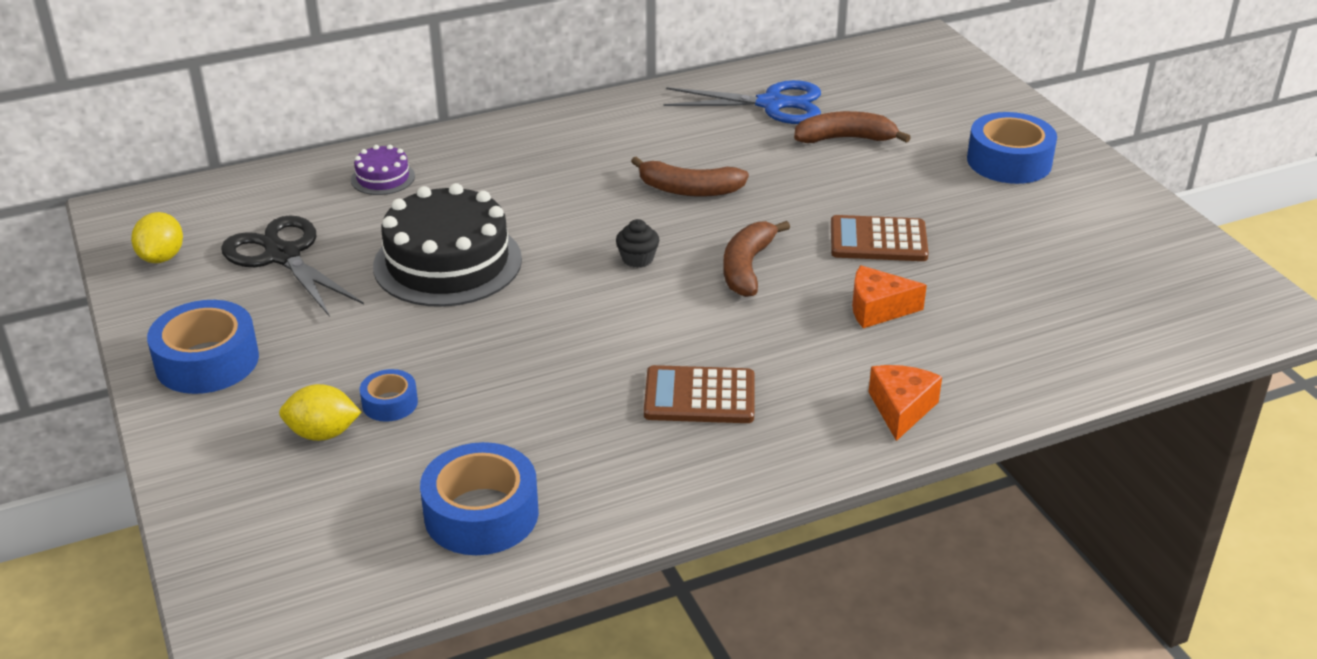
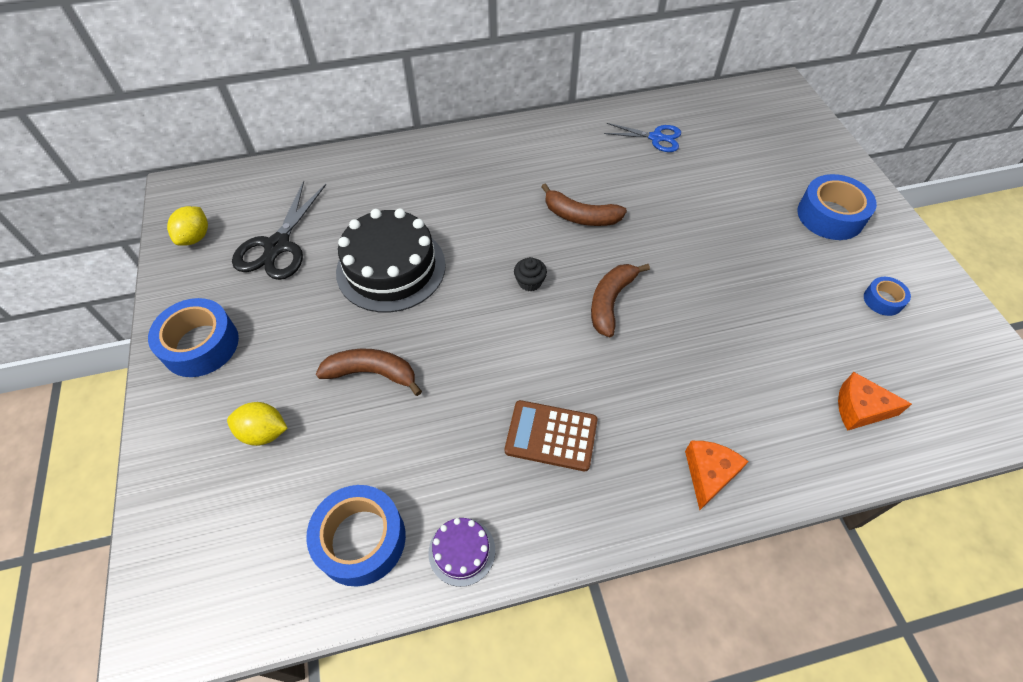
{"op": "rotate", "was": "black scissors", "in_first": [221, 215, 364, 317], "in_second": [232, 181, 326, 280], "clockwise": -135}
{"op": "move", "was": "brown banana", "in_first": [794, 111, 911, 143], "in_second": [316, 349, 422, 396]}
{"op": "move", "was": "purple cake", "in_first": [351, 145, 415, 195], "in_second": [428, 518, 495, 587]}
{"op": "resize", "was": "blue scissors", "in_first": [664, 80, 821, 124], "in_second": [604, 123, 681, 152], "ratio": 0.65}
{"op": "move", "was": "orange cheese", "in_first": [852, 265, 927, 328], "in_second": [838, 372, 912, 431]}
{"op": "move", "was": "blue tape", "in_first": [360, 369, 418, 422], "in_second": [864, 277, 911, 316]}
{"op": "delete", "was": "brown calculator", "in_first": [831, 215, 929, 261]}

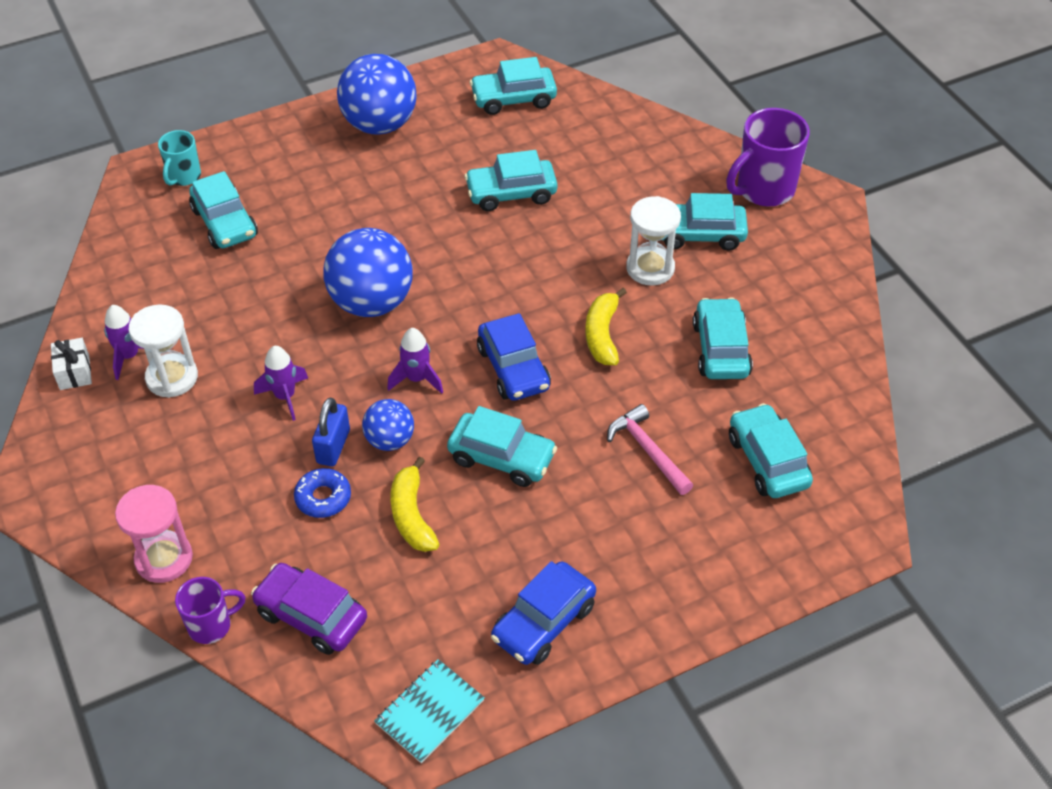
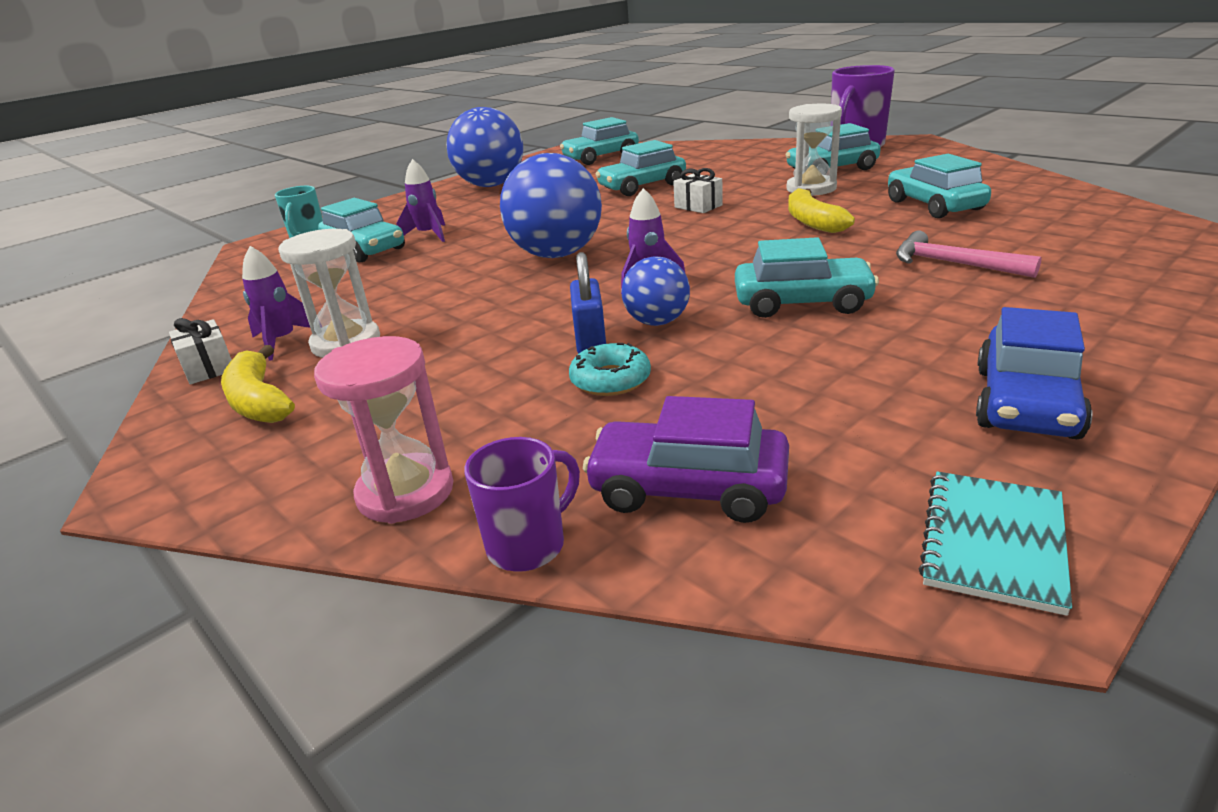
{"op": "move", "was": "yellow banana", "in_first": [391, 457, 439, 552], "in_second": [221, 345, 295, 423]}
{"op": "move", "was": "purple rocket", "in_first": [254, 346, 308, 421], "in_second": [396, 159, 445, 242]}
{"op": "recolor", "was": "blue donut", "now": "turquoise donut", "in_first": [294, 468, 351, 518], "in_second": [569, 343, 651, 396]}
{"op": "insert", "now": "white gift", "in_second": [673, 168, 723, 213]}
{"op": "delete", "was": "blue car", "in_first": [477, 313, 551, 401]}
{"op": "delete", "was": "turquoise car", "in_first": [729, 403, 813, 498]}

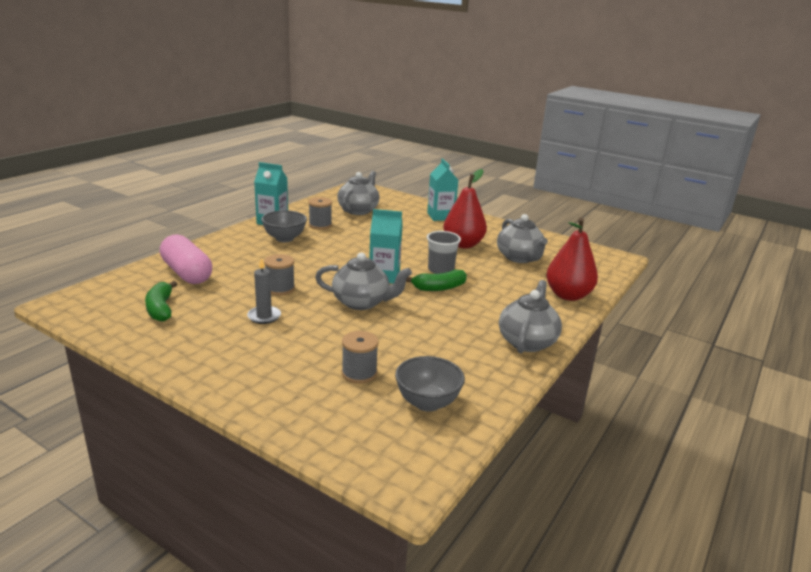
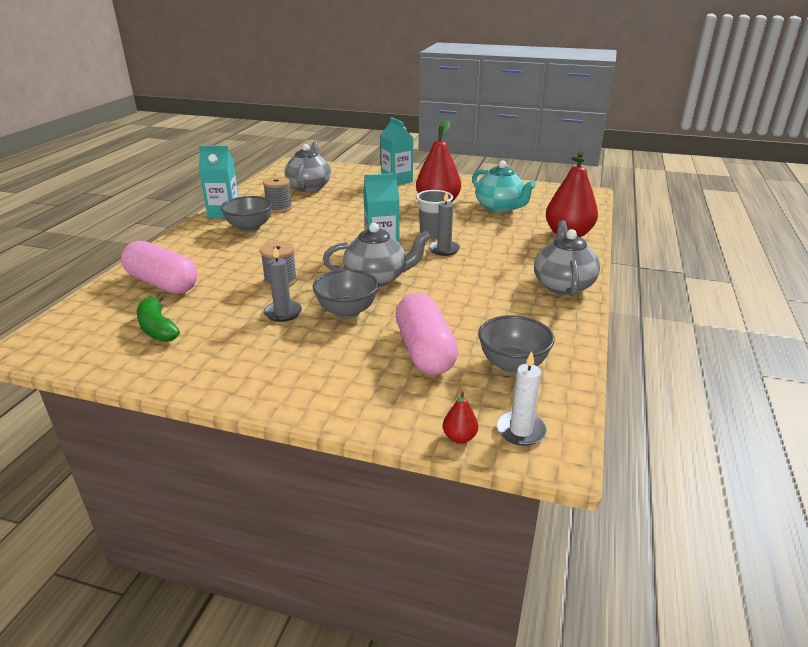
{"op": "insert", "now": "grey bowl", "in_second": [313, 269, 379, 319]}
{"op": "replace", "was": "grey spool", "now": "pink capsule", "in_first": [342, 331, 379, 384], "in_second": [396, 293, 458, 375]}
{"op": "replace", "was": "green banana", "now": "grey candle", "in_first": [406, 270, 467, 291], "in_second": [429, 191, 460, 256]}
{"op": "insert", "now": "red pear", "in_second": [443, 391, 478, 443]}
{"op": "recolor", "was": "grey teapot", "now": "turquoise teapot", "in_first": [497, 214, 548, 263], "in_second": [472, 161, 536, 213]}
{"op": "insert", "now": "white candle", "in_second": [497, 351, 547, 446]}

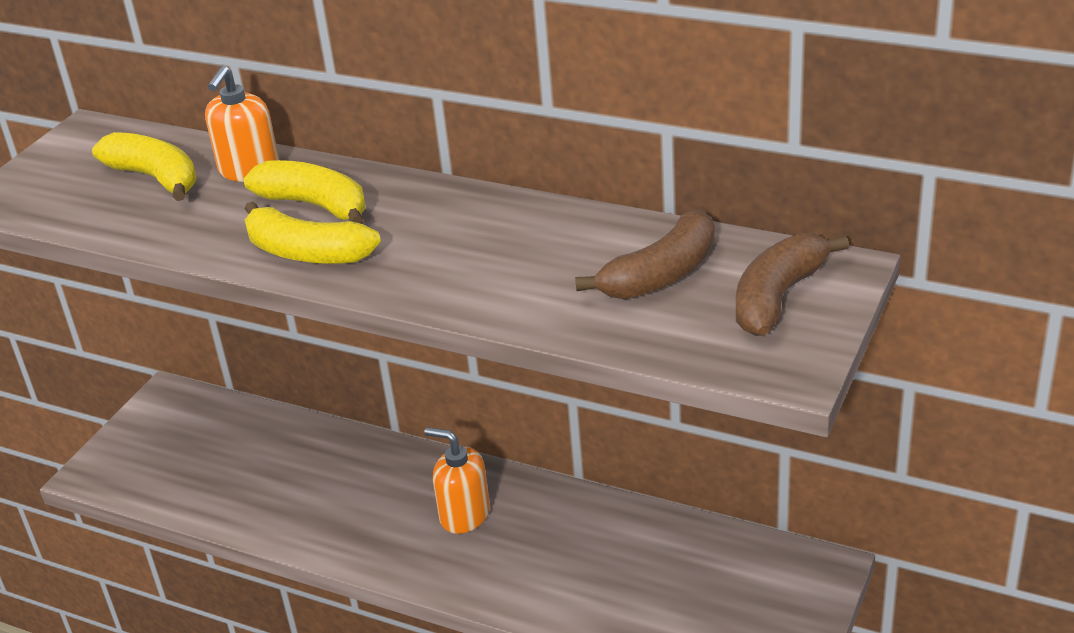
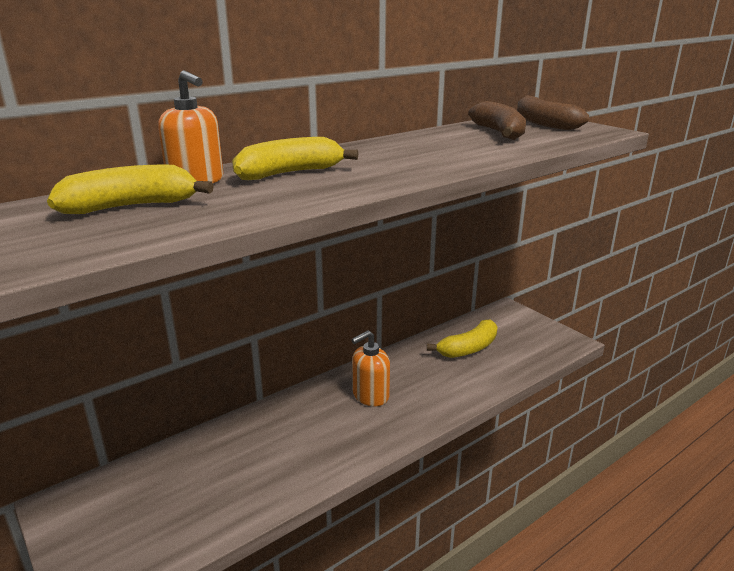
{"op": "move", "was": "yellow banana", "in_first": [245, 201, 381, 264], "in_second": [427, 319, 498, 358]}

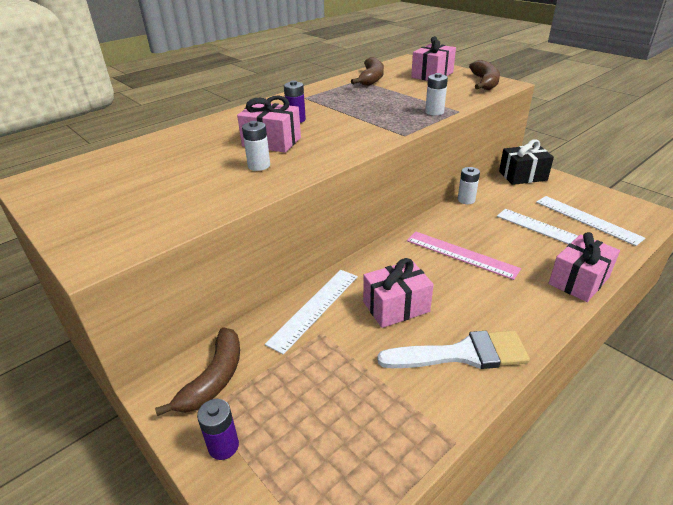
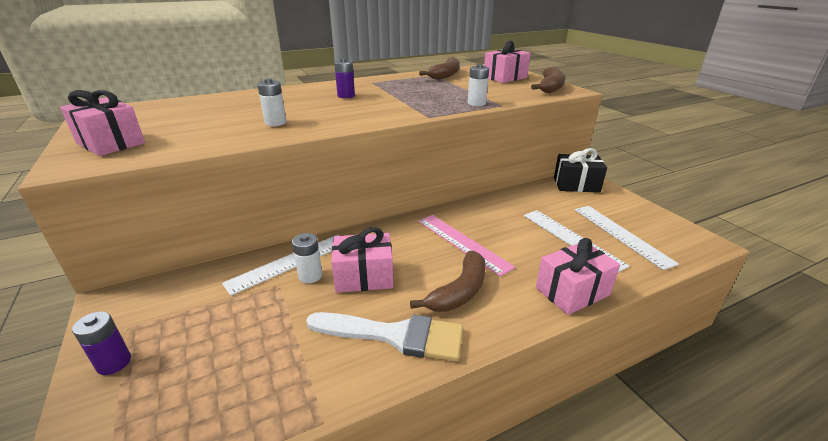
{"op": "move", "was": "pink gift", "in_first": [237, 95, 301, 153], "in_second": [60, 90, 145, 156]}
{"op": "move", "was": "white battery", "in_first": [458, 167, 480, 204], "in_second": [292, 233, 322, 283]}
{"op": "move", "was": "brown banana", "in_first": [155, 327, 240, 416], "in_second": [410, 251, 486, 312]}

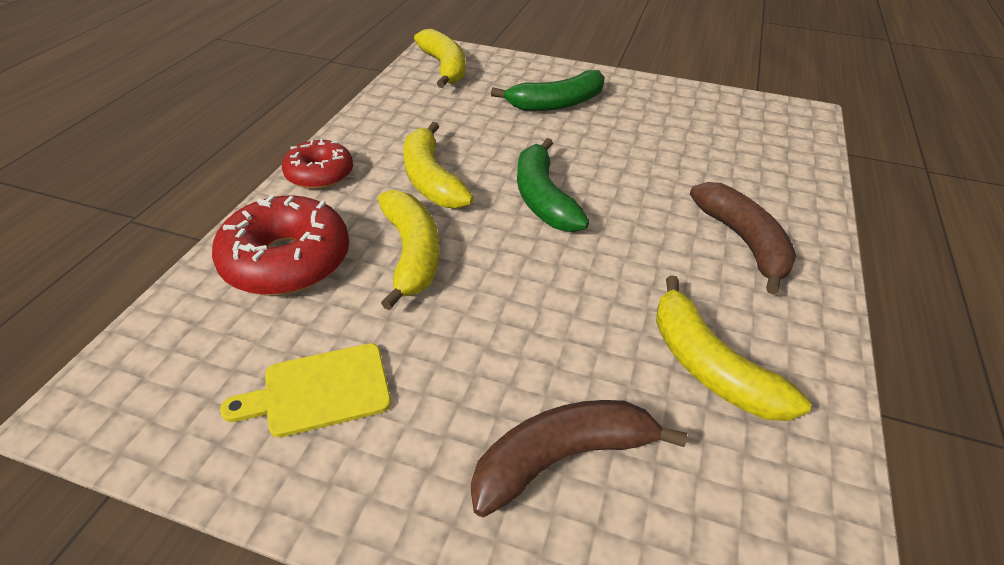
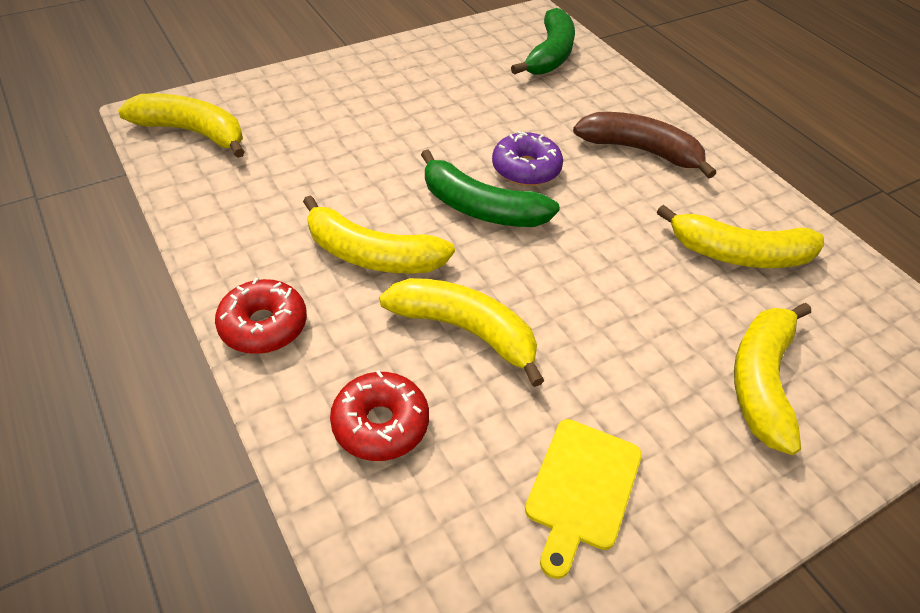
{"op": "resize", "was": "red donut", "in_first": [212, 195, 349, 295], "in_second": [330, 370, 429, 461], "ratio": 0.63}
{"op": "insert", "now": "purple donut", "in_second": [492, 131, 563, 186]}
{"op": "move", "was": "green banana", "in_first": [491, 70, 605, 111], "in_second": [511, 8, 575, 75]}
{"op": "recolor", "was": "brown banana", "now": "yellow banana", "in_first": [471, 400, 687, 518], "in_second": [734, 303, 811, 455]}

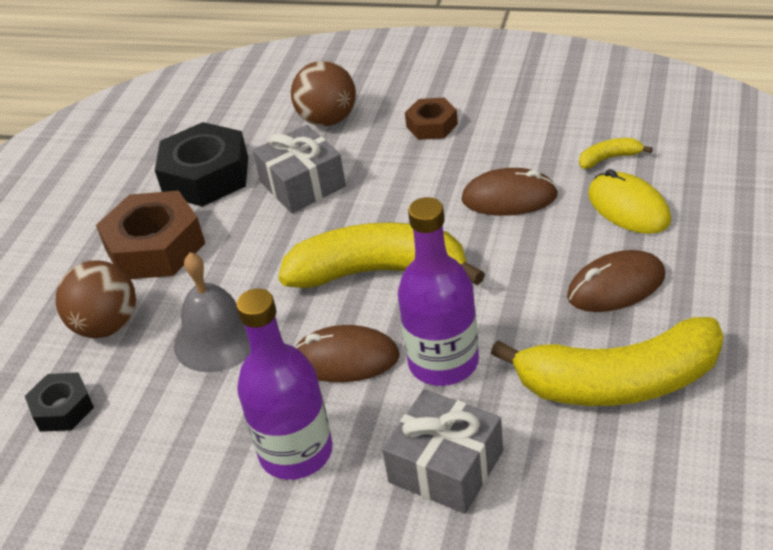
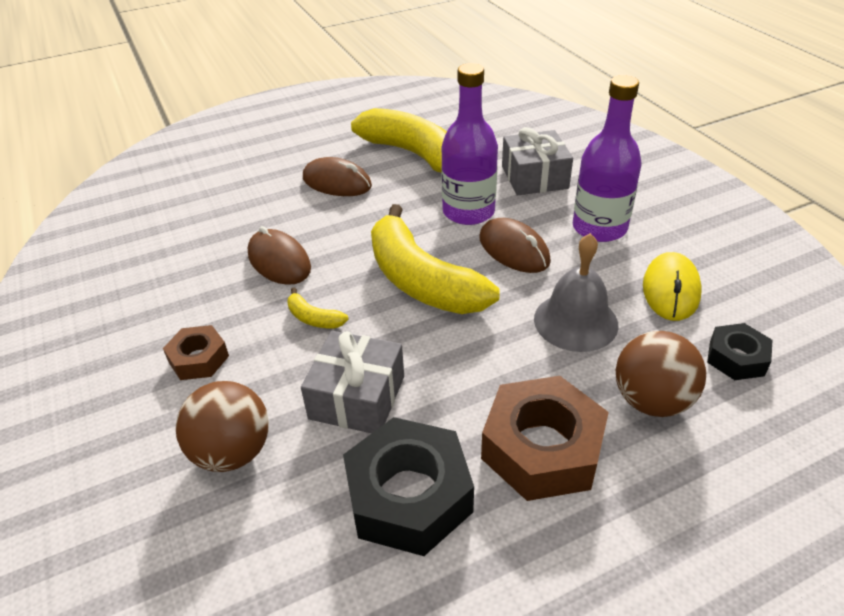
{"op": "move", "was": "yellow banana", "in_first": [579, 138, 653, 169], "in_second": [287, 288, 349, 328]}
{"op": "move", "was": "yellow mouse", "in_first": [588, 169, 671, 234], "in_second": [643, 252, 702, 321]}

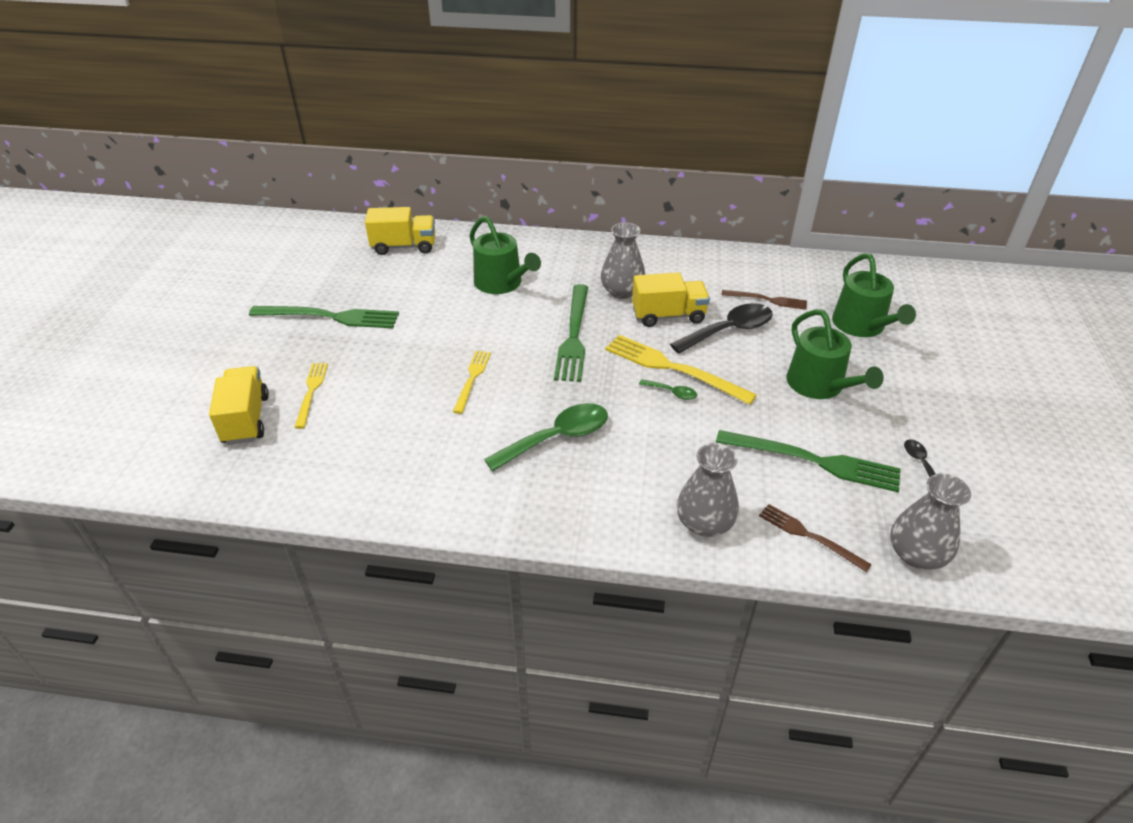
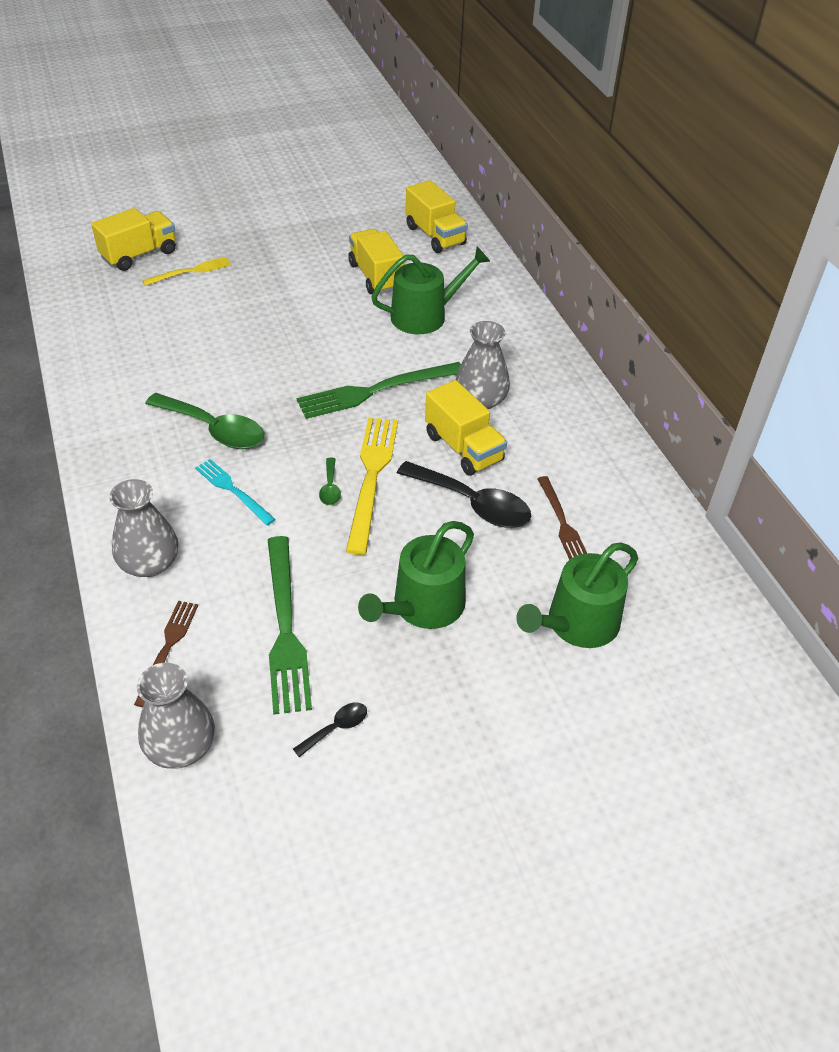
{"op": "insert", "now": "turquoise fork", "in_second": [195, 459, 276, 525]}
{"op": "insert", "now": "yellow truck", "in_second": [348, 229, 405, 294]}
{"op": "rotate", "was": "green watering can", "in_first": [470, 216, 541, 294], "in_second": [371, 247, 490, 334], "clockwise": -135}
{"op": "delete", "was": "green fork", "in_first": [249, 306, 399, 328]}
{"op": "delete", "was": "yellow fork", "in_first": [453, 351, 491, 414]}

